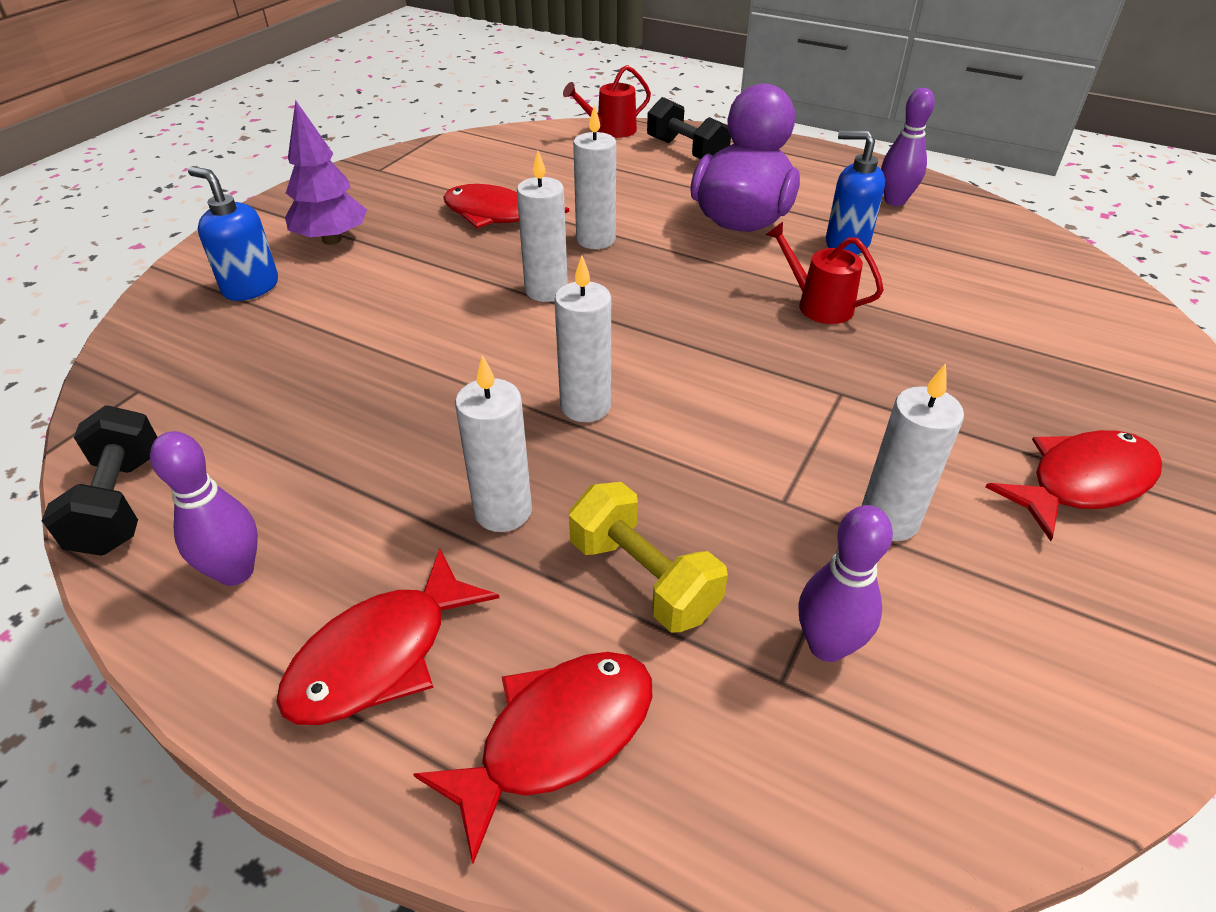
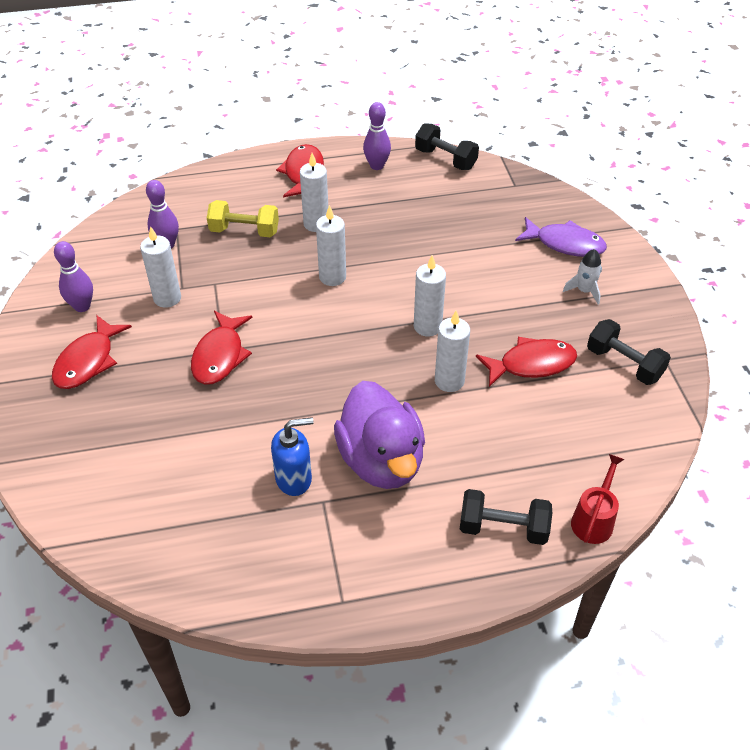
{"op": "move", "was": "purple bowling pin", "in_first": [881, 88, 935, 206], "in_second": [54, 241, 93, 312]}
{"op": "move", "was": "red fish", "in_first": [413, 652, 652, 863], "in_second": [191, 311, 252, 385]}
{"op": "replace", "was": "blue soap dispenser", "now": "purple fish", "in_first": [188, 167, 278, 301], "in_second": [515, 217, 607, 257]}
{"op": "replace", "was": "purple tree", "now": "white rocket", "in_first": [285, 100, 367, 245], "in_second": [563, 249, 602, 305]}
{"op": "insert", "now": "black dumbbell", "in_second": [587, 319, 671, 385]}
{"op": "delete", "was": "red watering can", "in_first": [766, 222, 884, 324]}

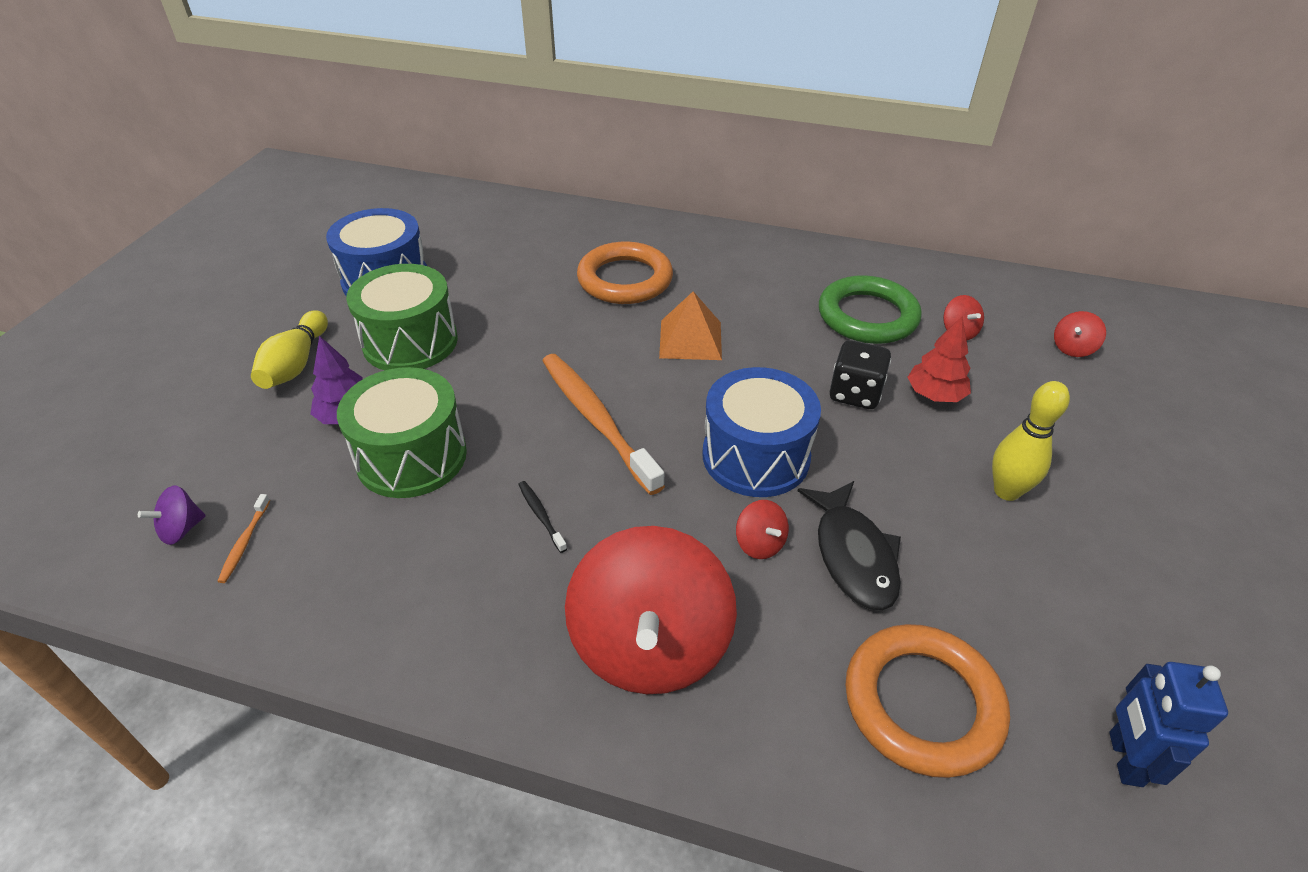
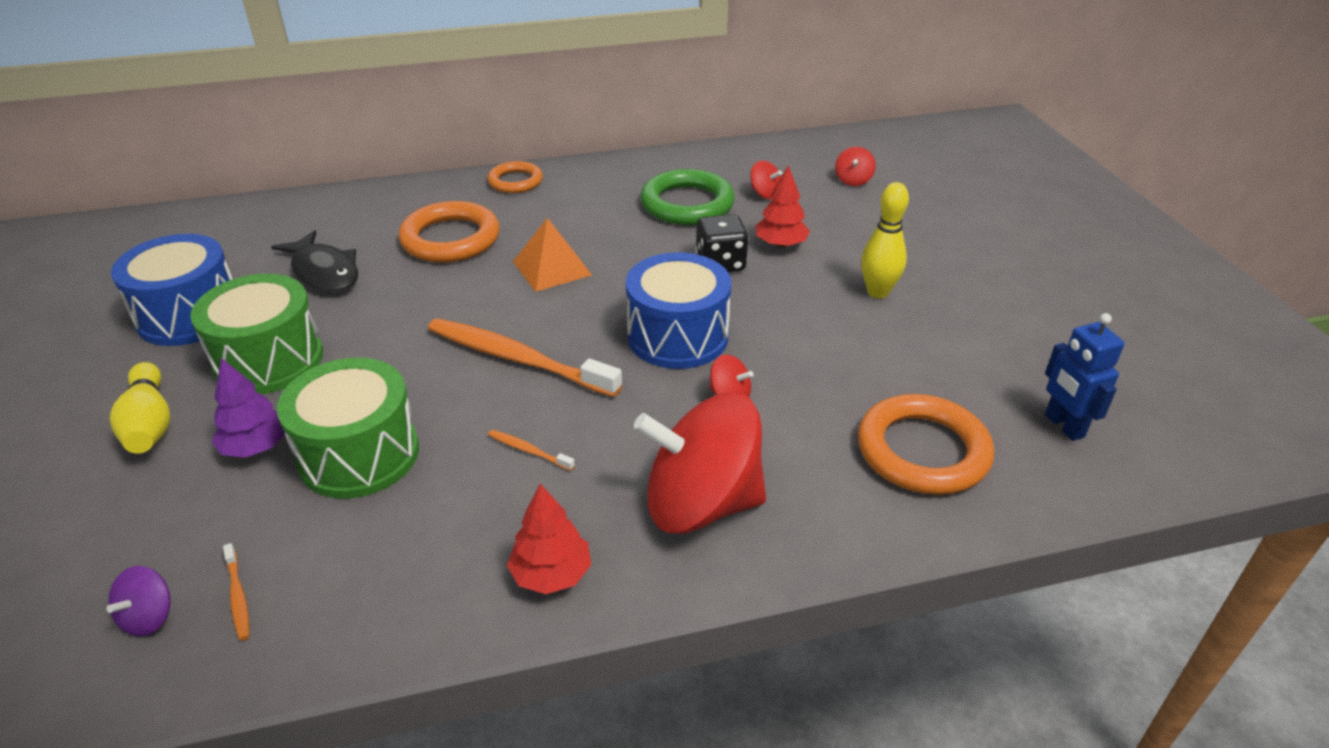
{"op": "move", "was": "black fish", "in_first": [798, 481, 901, 611], "in_second": [271, 230, 358, 293]}
{"op": "insert", "now": "orange ring", "in_second": [487, 161, 543, 193]}
{"op": "recolor", "was": "black toothbrush", "now": "orange toothbrush", "in_first": [518, 481, 567, 553], "in_second": [488, 430, 575, 471]}
{"op": "insert", "now": "red tree", "in_second": [507, 484, 591, 594]}
{"op": "rotate", "was": "red spinning top", "in_first": [565, 526, 737, 694], "in_second": [634, 392, 766, 534], "clockwise": 120}

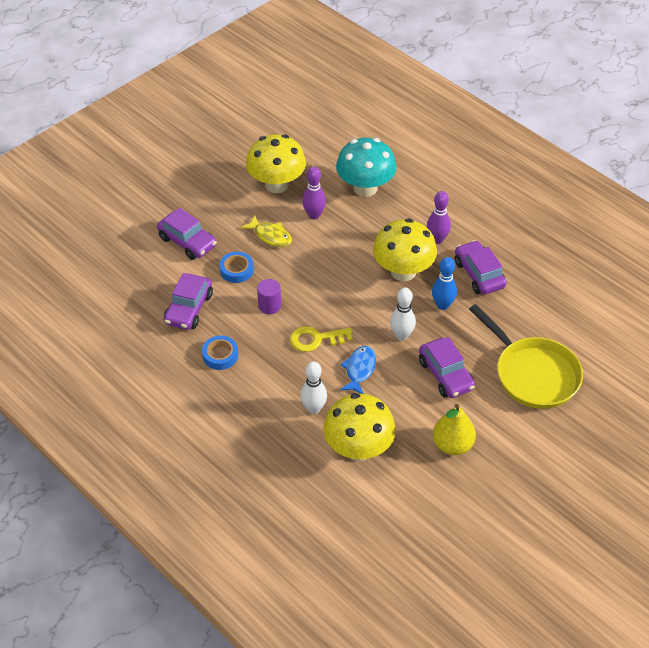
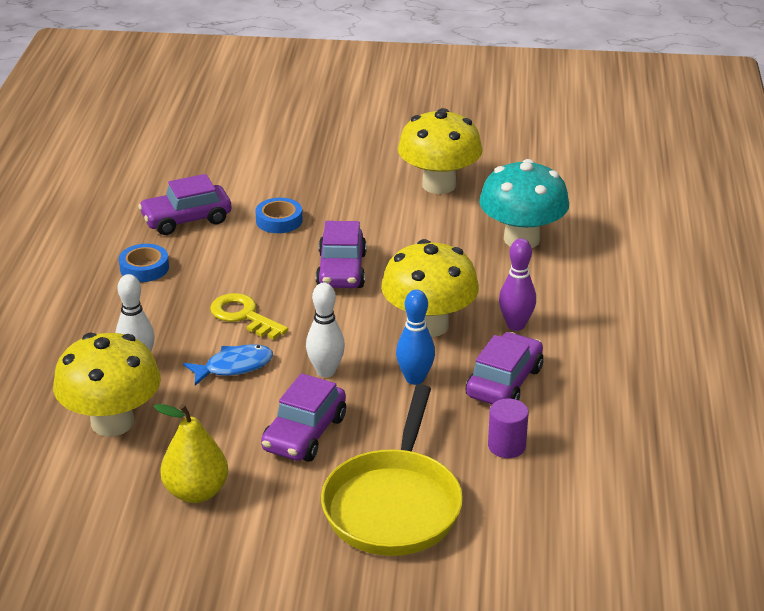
{"op": "move", "was": "purple car", "in_first": [157, 208, 217, 260], "in_second": [316, 221, 367, 288]}
{"op": "move", "was": "purple cylinder", "in_first": [257, 279, 281, 314], "in_second": [488, 399, 529, 458]}
{"op": "delete", "was": "yellow fish", "in_first": [241, 215, 292, 247]}
{"op": "delete", "was": "purple bowling pin", "in_first": [302, 167, 326, 219]}

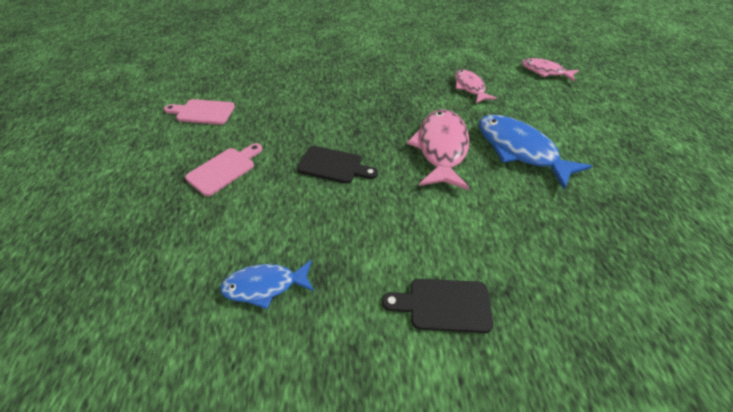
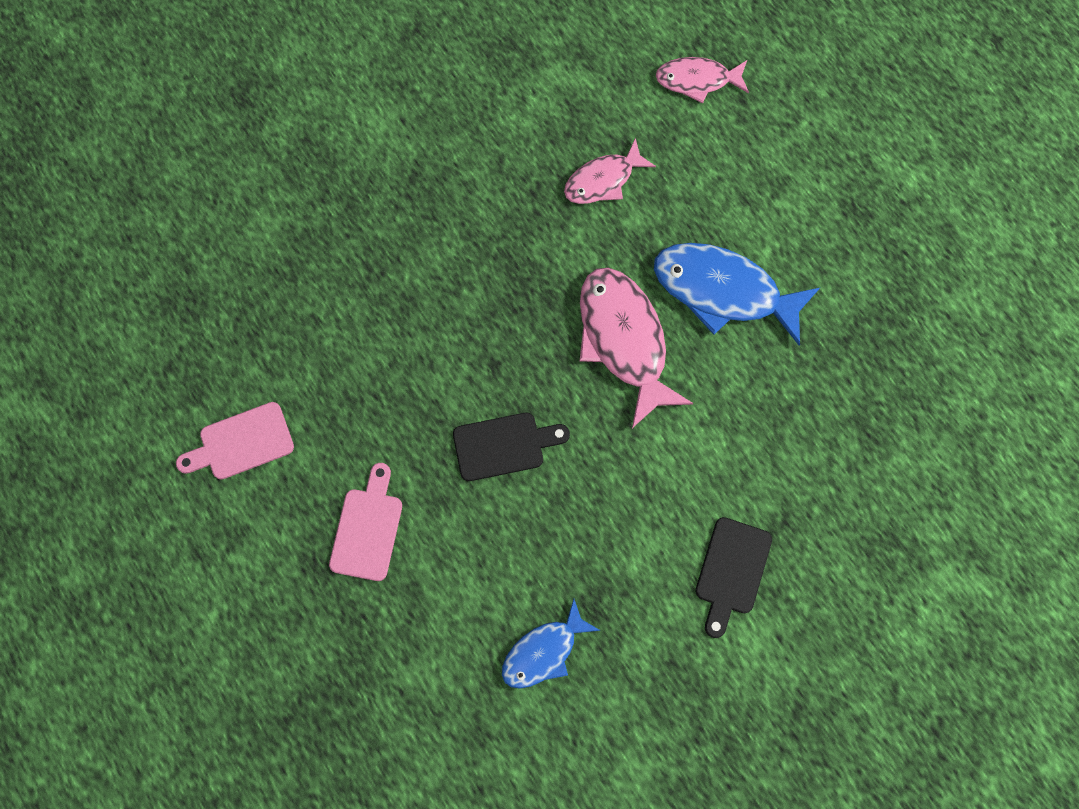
{"op": "rotate", "was": "pink fish", "in_first": [455, 69, 497, 103], "in_second": [564, 138, 656, 204], "clockwise": -75}
{"op": "rotate", "was": "black cutting board", "in_first": [382, 279, 493, 333], "in_second": [695, 517, 772, 638], "clockwise": -45}

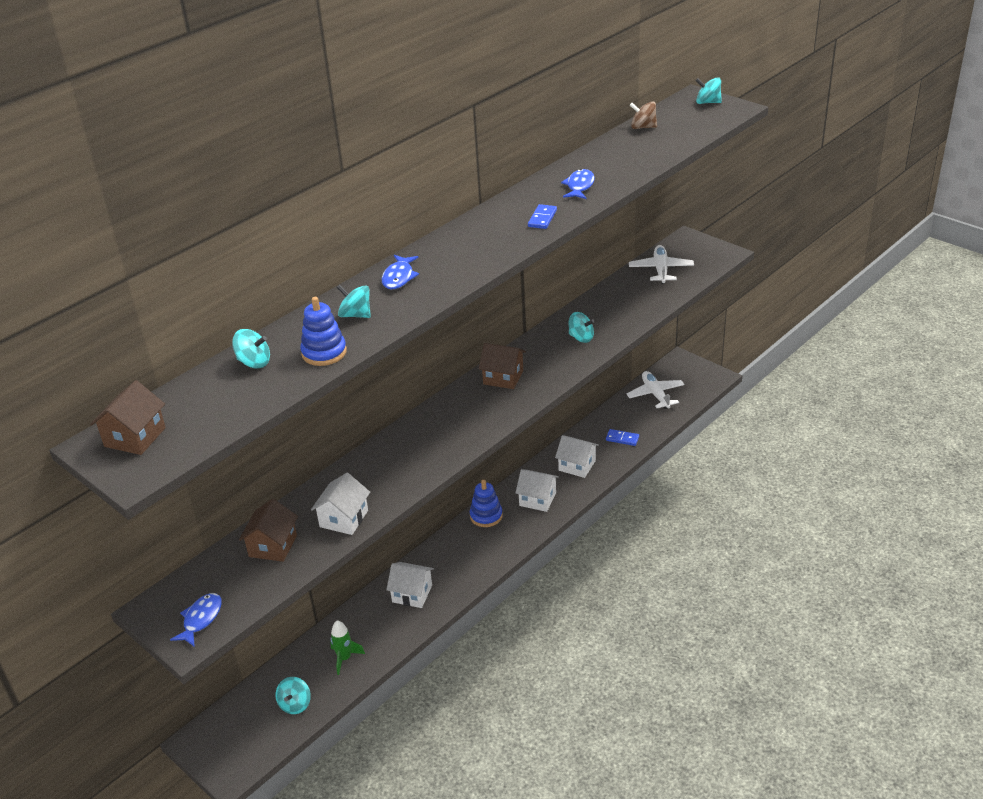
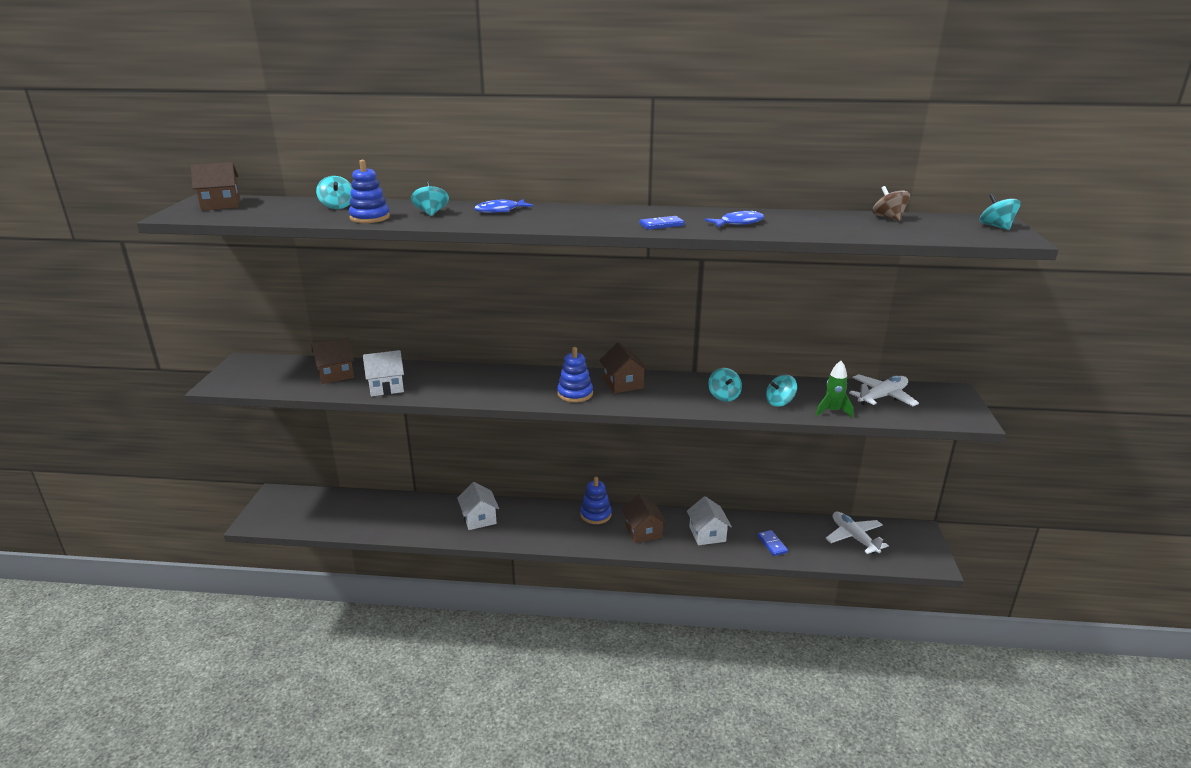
{"op": "insert", "now": "blue stacking toy", "in_second": [557, 347, 593, 403]}
{"op": "recolor", "was": "white house", "now": "brown house", "in_first": [516, 469, 559, 512], "in_second": [622, 494, 667, 543]}
{"op": "move", "was": "turquoise spinning top", "in_first": [276, 677, 311, 714], "in_second": [766, 375, 797, 407]}
{"op": "move", "was": "green rocket", "in_first": [330, 620, 365, 675], "in_second": [816, 361, 853, 418]}
{"op": "rotate", "was": "white plane", "in_first": [626, 371, 685, 409], "in_second": [825, 512, 889, 554], "clockwise": -60}
{"op": "delete", "was": "blue fish", "in_first": [170, 593, 222, 647]}

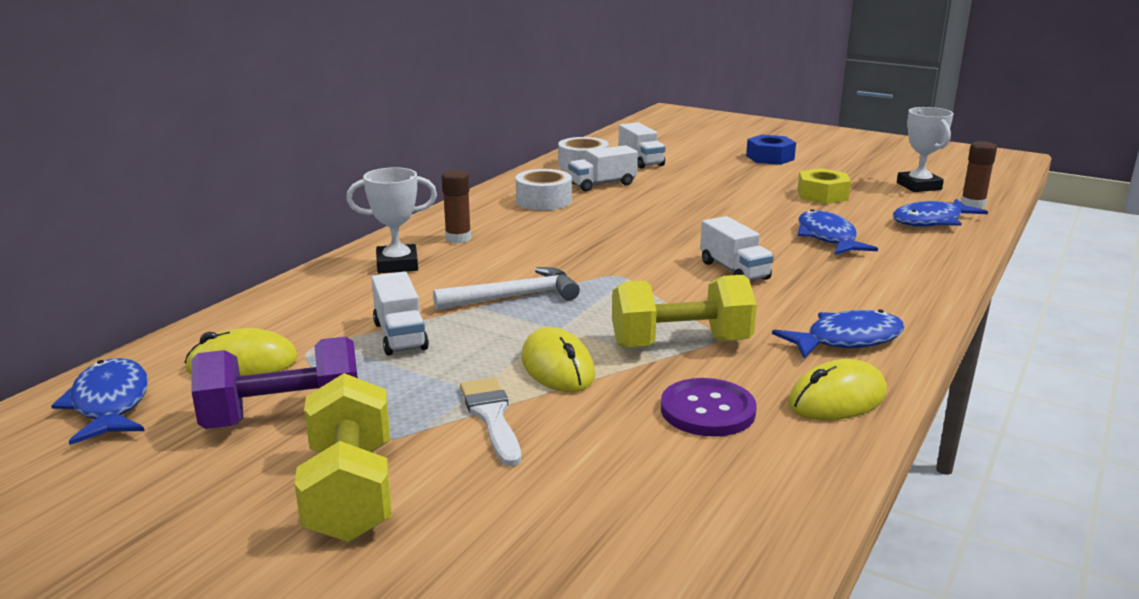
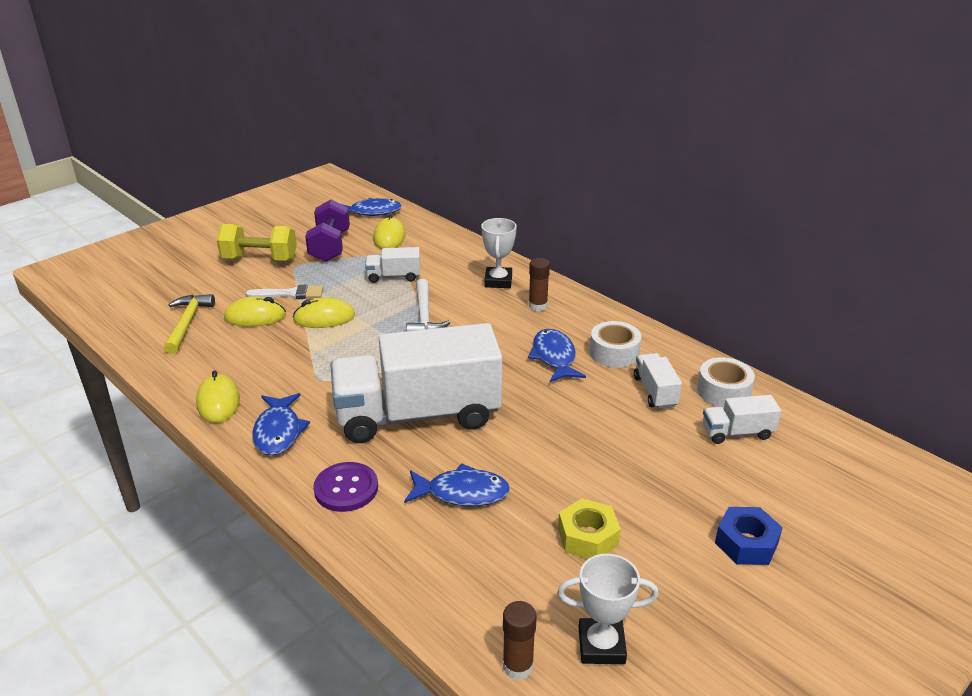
{"op": "insert", "now": "yellow hammer", "in_second": [164, 294, 215, 354]}
{"op": "insert", "now": "yellow mouse", "in_second": [224, 296, 286, 327]}
{"op": "move", "was": "purple button", "in_first": [661, 378, 757, 437], "in_second": [313, 462, 378, 512]}
{"op": "resize", "was": "white truck", "in_first": [700, 216, 774, 281], "in_second": [330, 323, 502, 443], "ratio": 2.39}
{"op": "move", "was": "blue fish", "in_first": [893, 199, 988, 227], "in_second": [528, 329, 586, 382]}
{"op": "delete", "was": "yellow dumbbell", "in_first": [612, 275, 757, 348]}

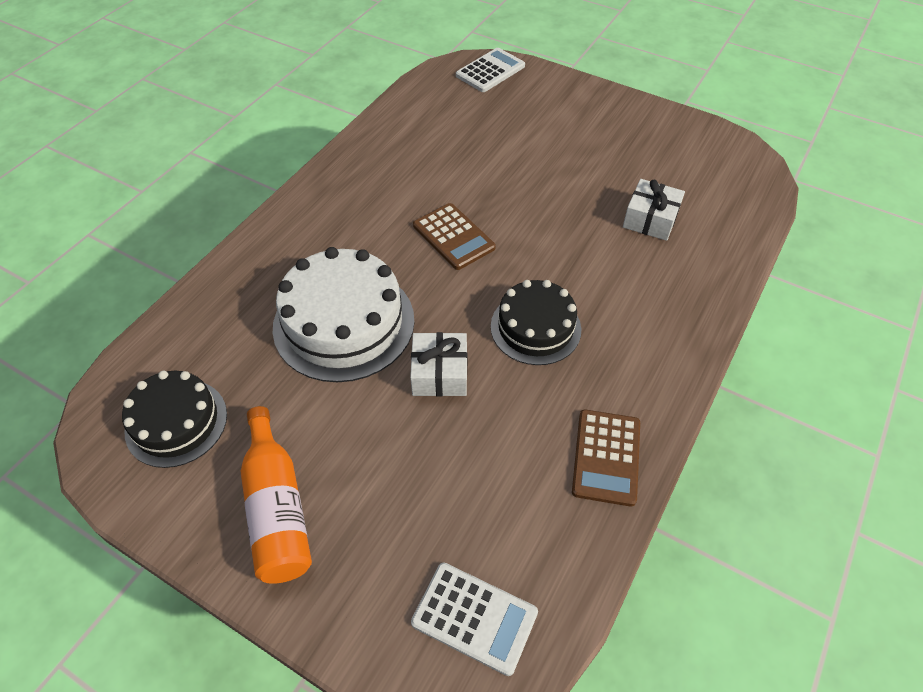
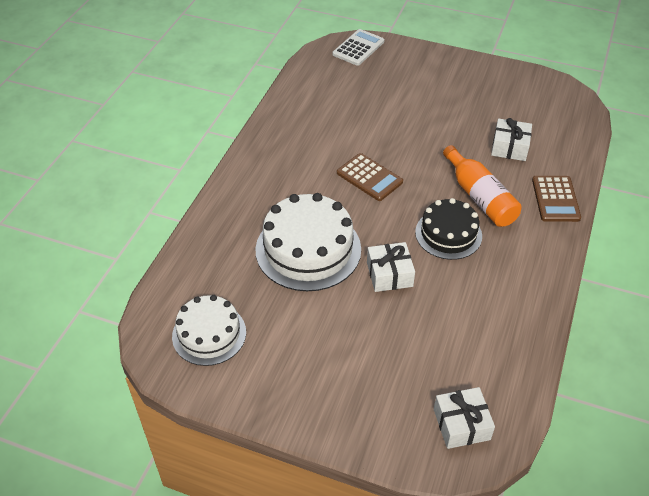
{"op": "recolor", "was": "black cake", "now": "white cake", "in_first": [122, 371, 227, 468], "in_second": [172, 295, 246, 366]}
{"op": "replace", "was": "white calculator", "now": "white gift", "in_first": [411, 563, 538, 676], "in_second": [434, 387, 495, 449]}
{"op": "move", "was": "orange bottle", "in_first": [241, 406, 312, 584], "in_second": [443, 145, 522, 227]}
{"op": "move", "was": "brown calculator", "in_first": [572, 410, 640, 507], "in_second": [532, 176, 581, 222]}

